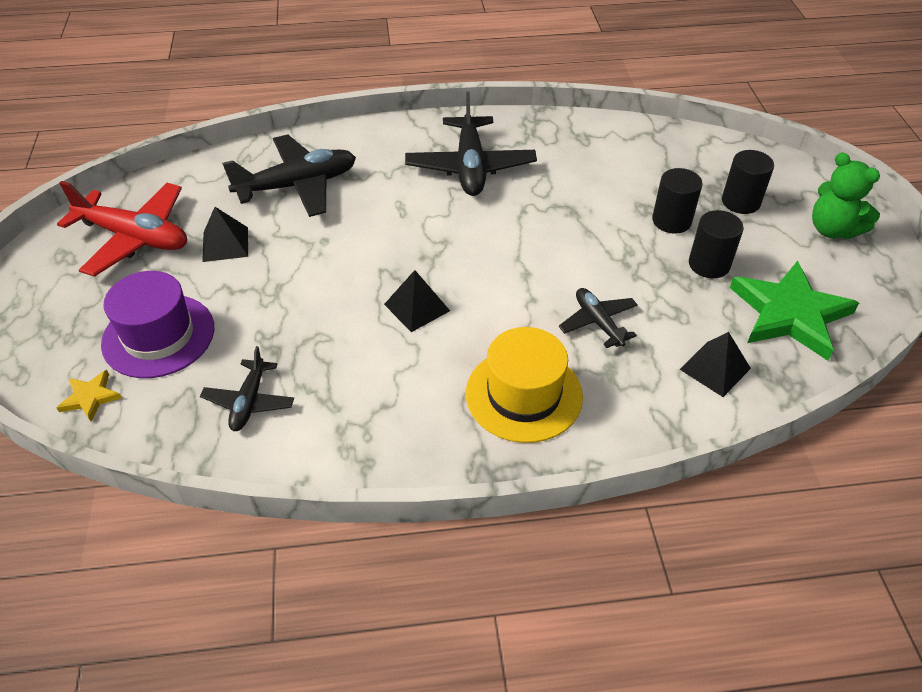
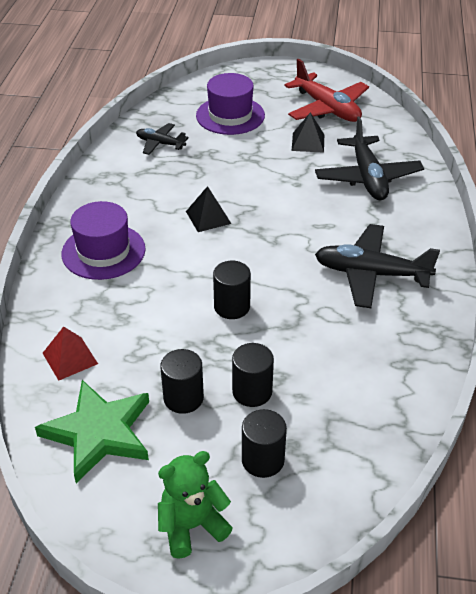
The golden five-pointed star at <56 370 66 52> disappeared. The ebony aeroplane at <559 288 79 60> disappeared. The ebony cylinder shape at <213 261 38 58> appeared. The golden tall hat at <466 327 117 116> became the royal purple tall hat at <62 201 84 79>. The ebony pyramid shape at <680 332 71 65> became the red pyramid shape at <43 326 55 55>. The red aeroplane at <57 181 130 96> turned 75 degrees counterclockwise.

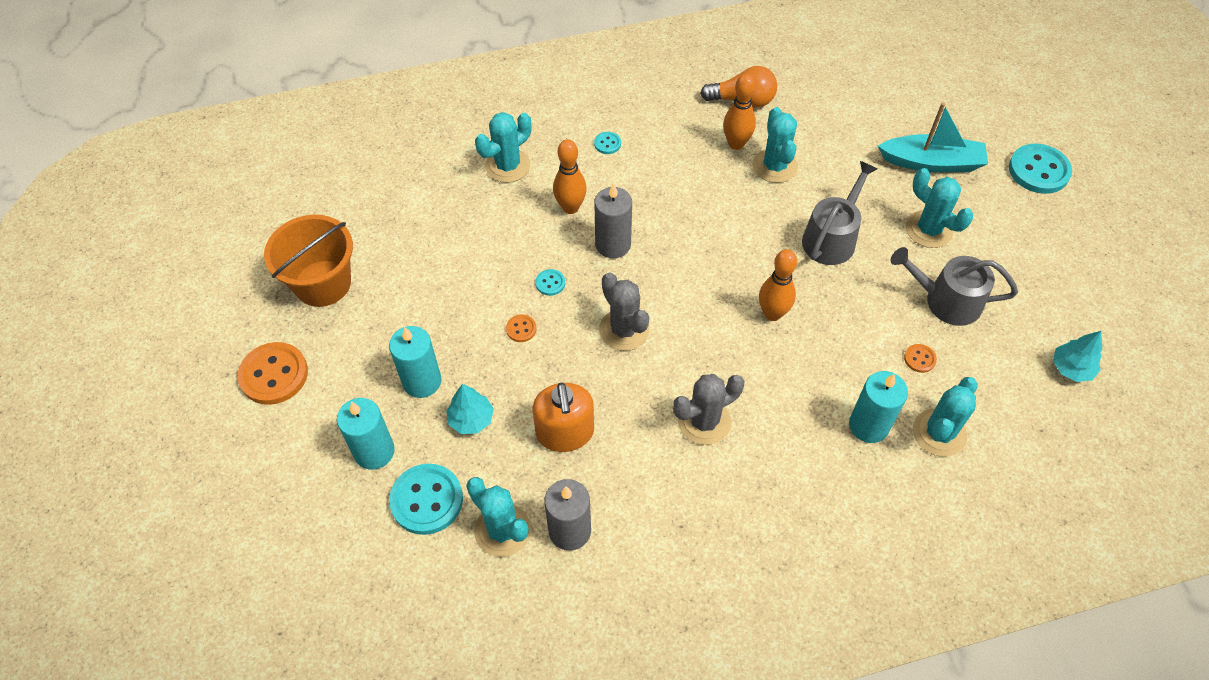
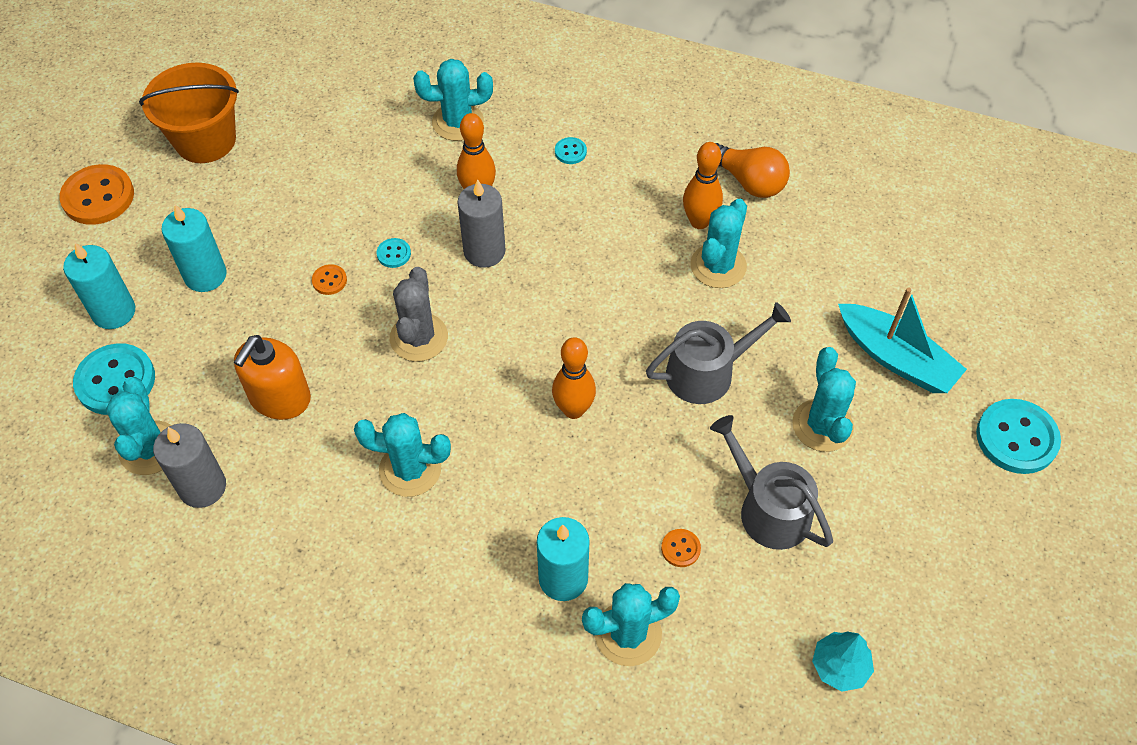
The turquoise fir tree at <446 384 48 50> disappeared. The gray prickly plant at <673 374 71 71> became the turquoise prickly plant at <354 413 97 84>.

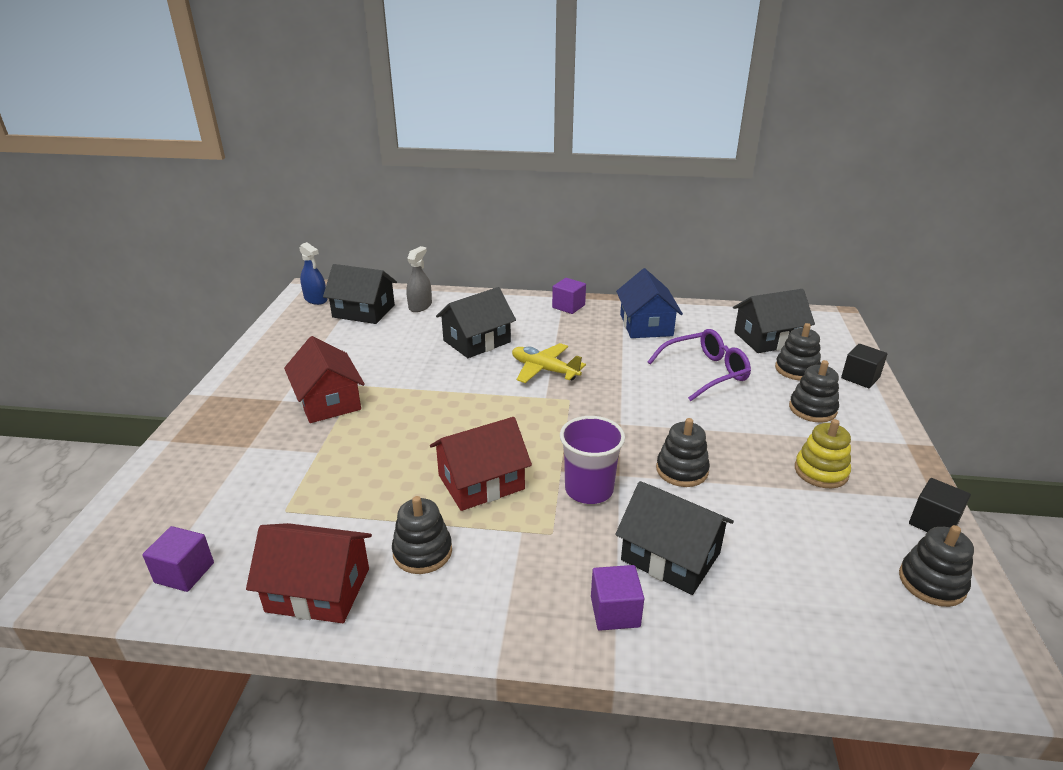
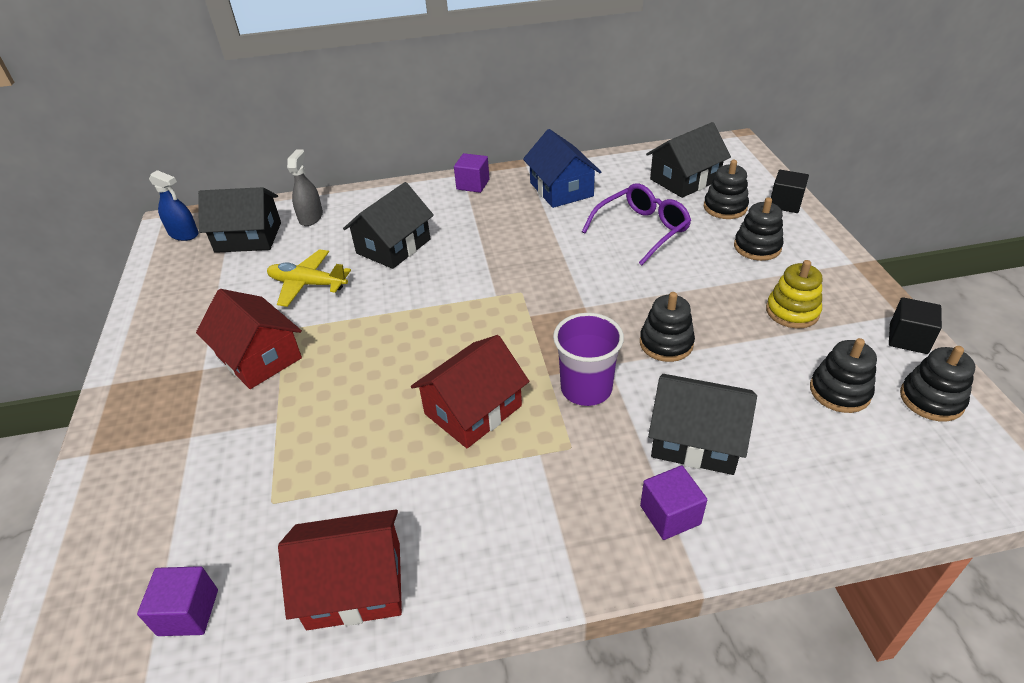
The ebony stacking rings moved from <392 496 60 78> to <810 338 67 75>. The golden aeroplane moved from <512 343 74 40> to <267 249 84 58>.

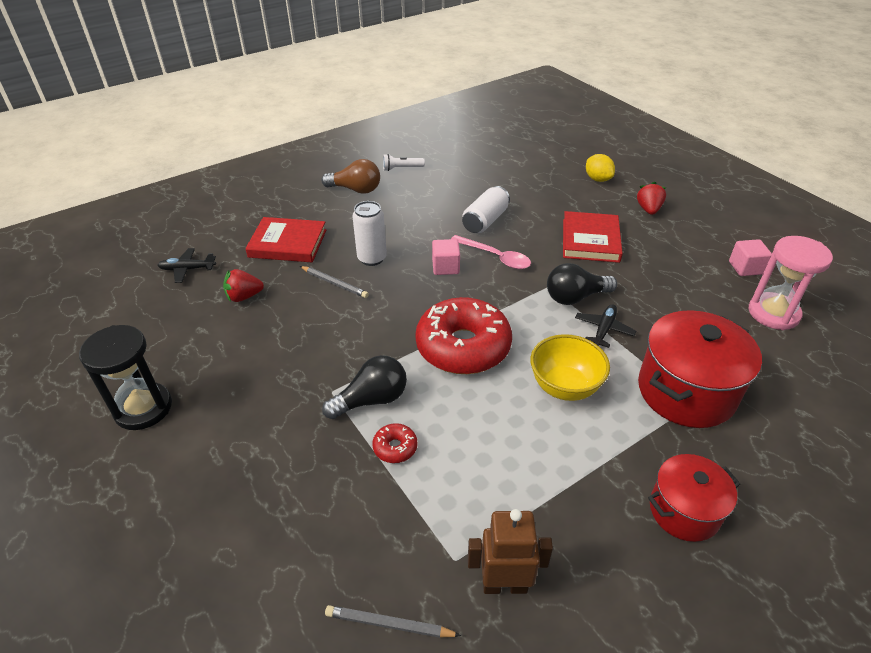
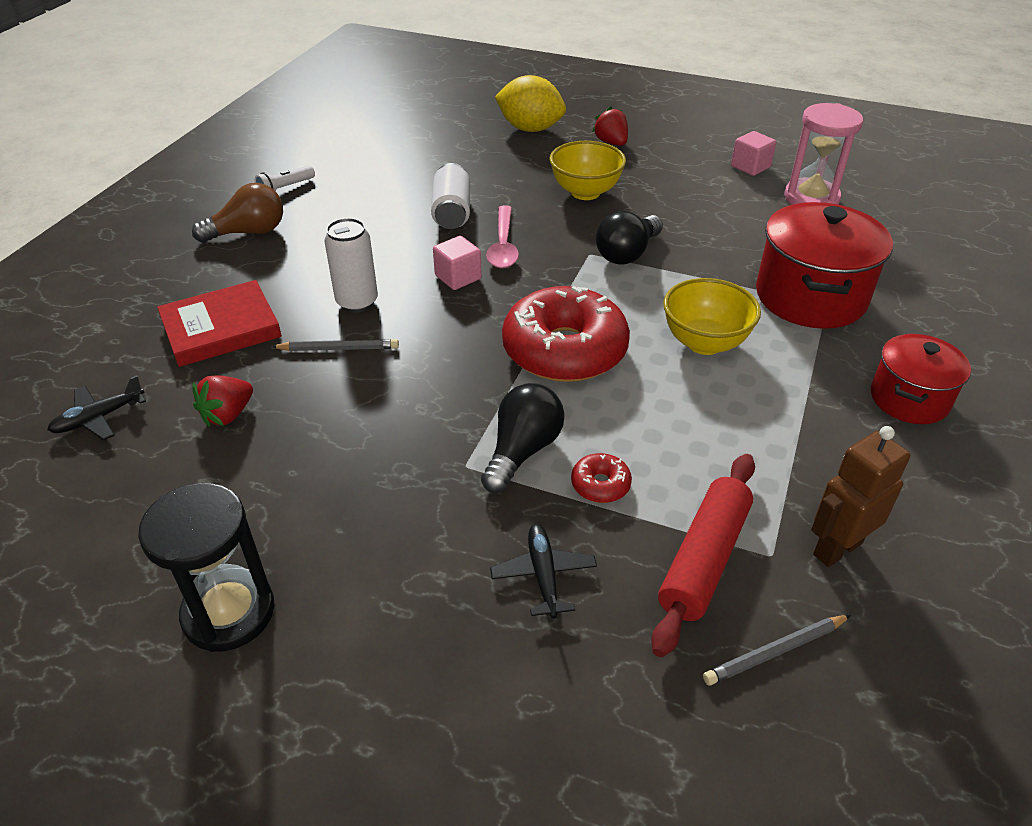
The red rolling pin at <651 454 104 203> appeared. The ebony aeroplane moved from <575 304 61 44> to <490 524 107 95>. The red hardcover at <563 211 60 52> was replaced by the golden deep dish at <549 141 77 59>. The pink teaspoon at <451 235 80 34> turned 90 degrees clockwise. The golden citrus fruit at <586 154 29 28> changed to 1.58 times the size.

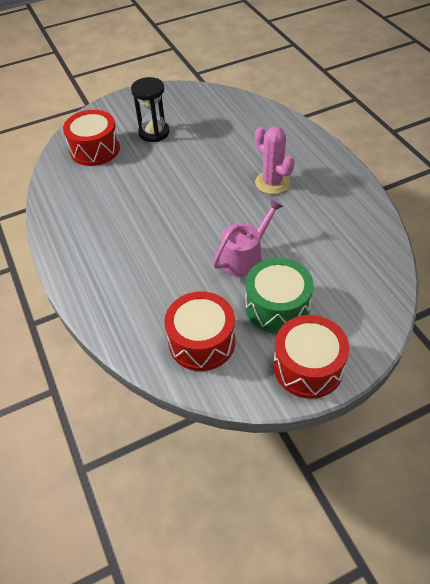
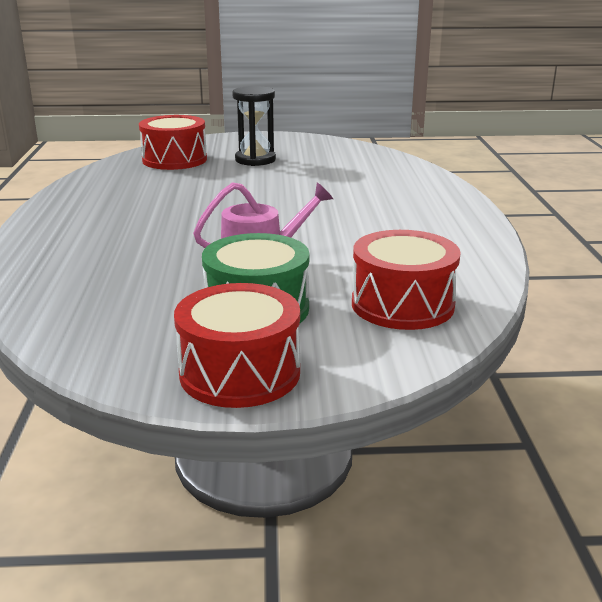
The pink prickly plant at <255 126 40 68> disappeared. The red snare drum moved from <164 291 71 80> to <352 230 109 100>.

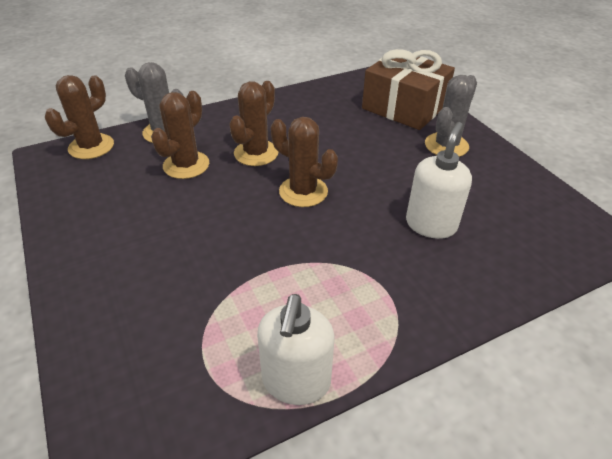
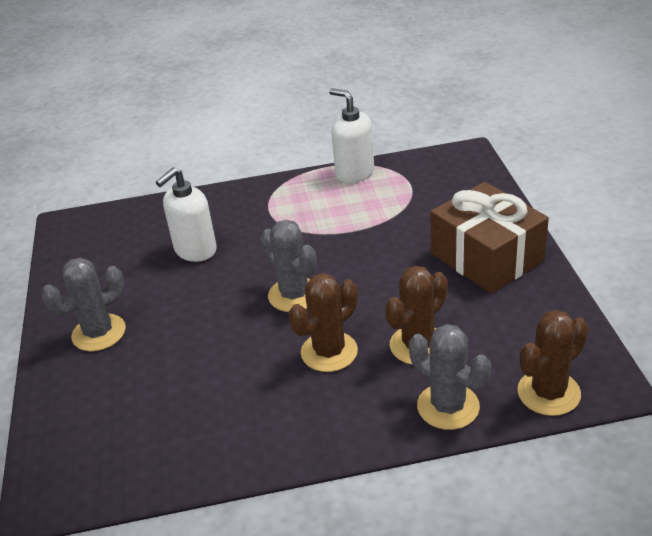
The dark brown wrapped gift moved from <362 49 93 81> to <431 182 118 112>. The dark brown prickly plant at <271 117 67 90> became the gray prickly plant at <261 220 56 92>. The snow-white soap pump at <257 294 77 111> turned 75 degrees counterclockwise.

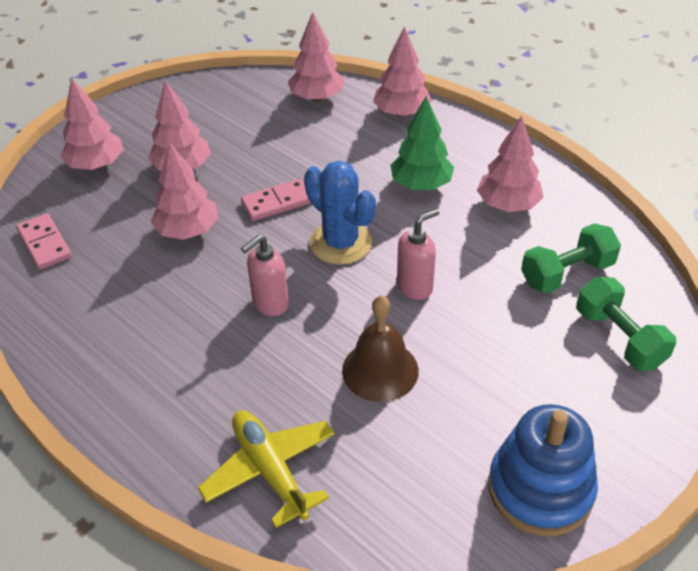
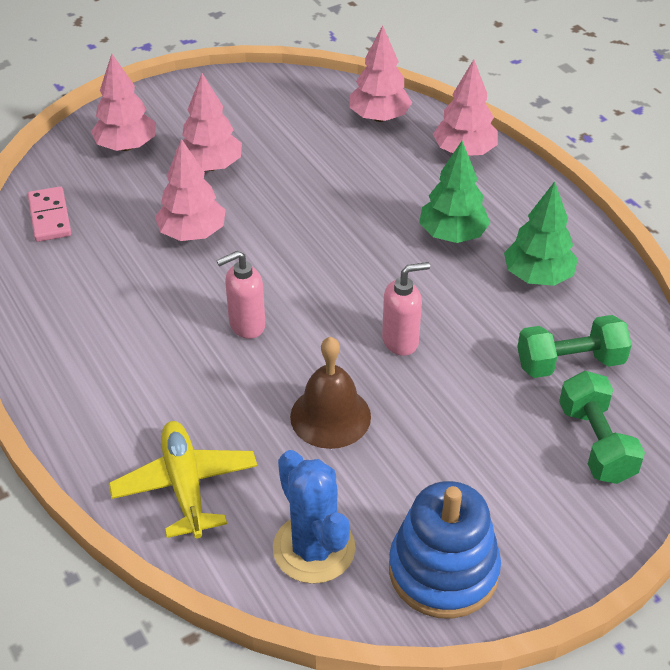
The pink domino tile at <241 179 70 42> disappeared. The cobalt prickly plant moved from <304 161 72 104> to <273 450 83 134>. The pink fir tree at <477 115 67 97> became the green fir tree at <504 181 74 105>.

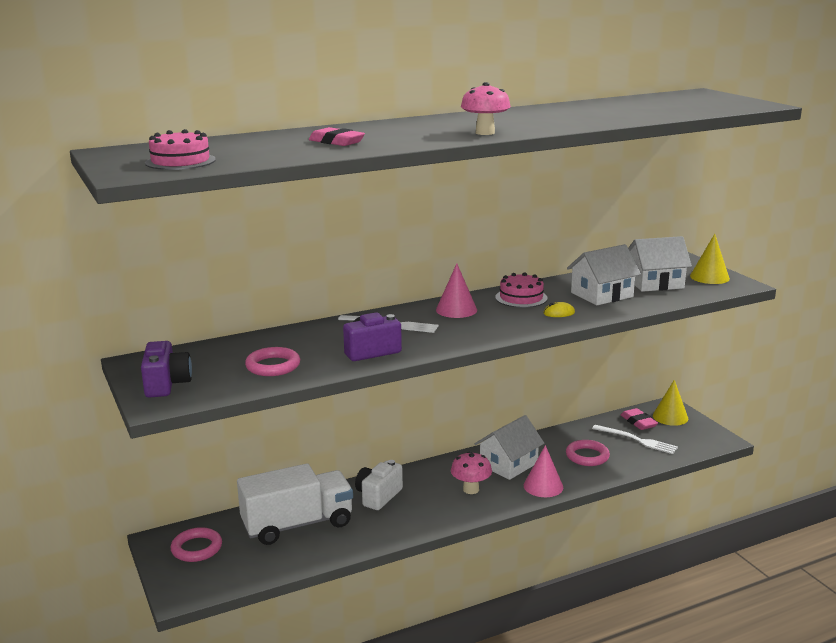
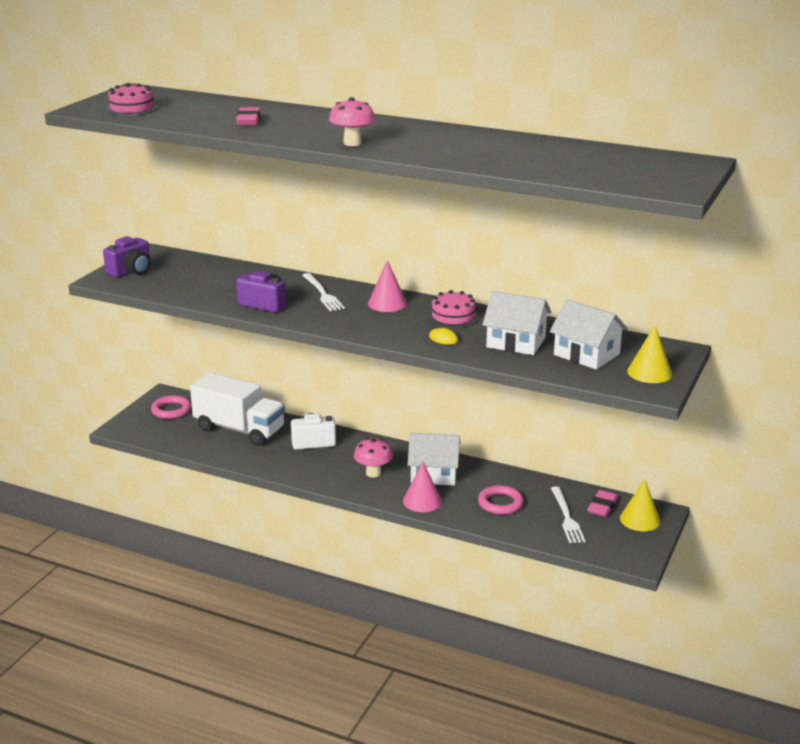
The pink hoop at <245 347 55 29> disappeared.

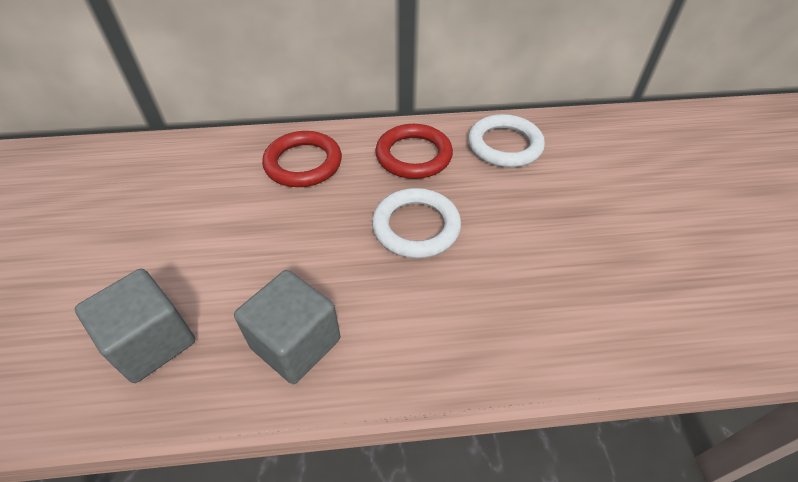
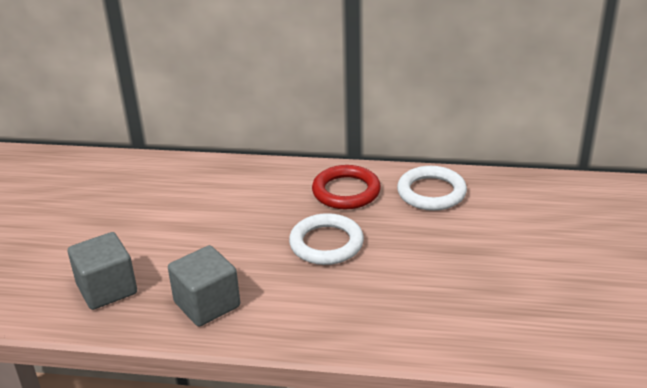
The red hoop at <262 131 80 56> disappeared.

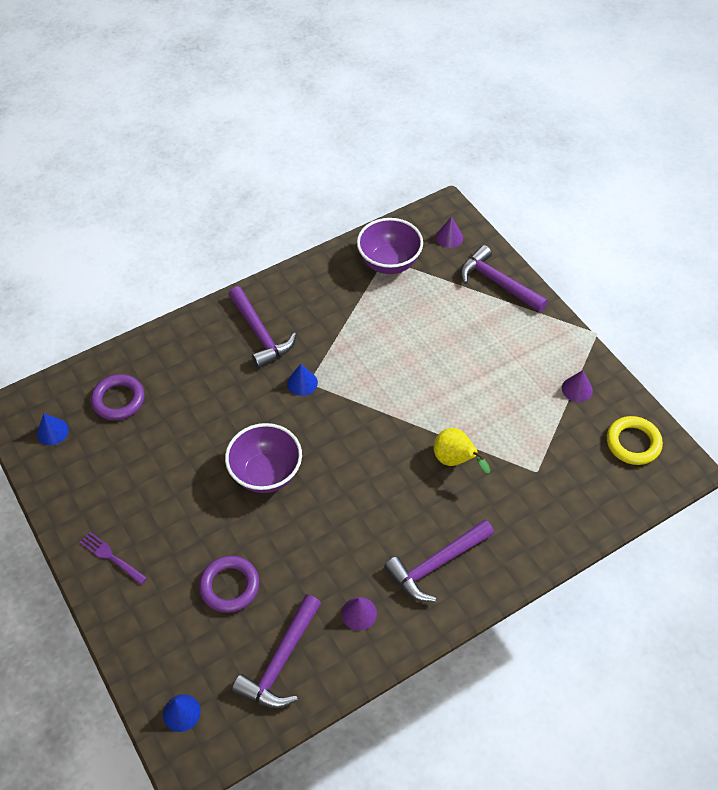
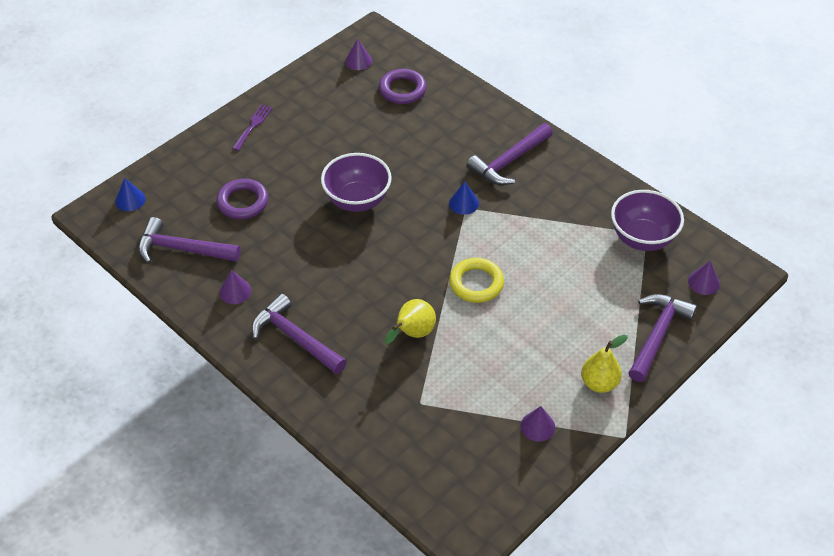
The golden pear at <581 335 47 58> appeared. The golden hoop moved from <607 416 56 49> to <449 258 55 45>. The cobalt cone shape at <37 413 32 32> became the royal purple cone shape at <345 38 27 32>.

